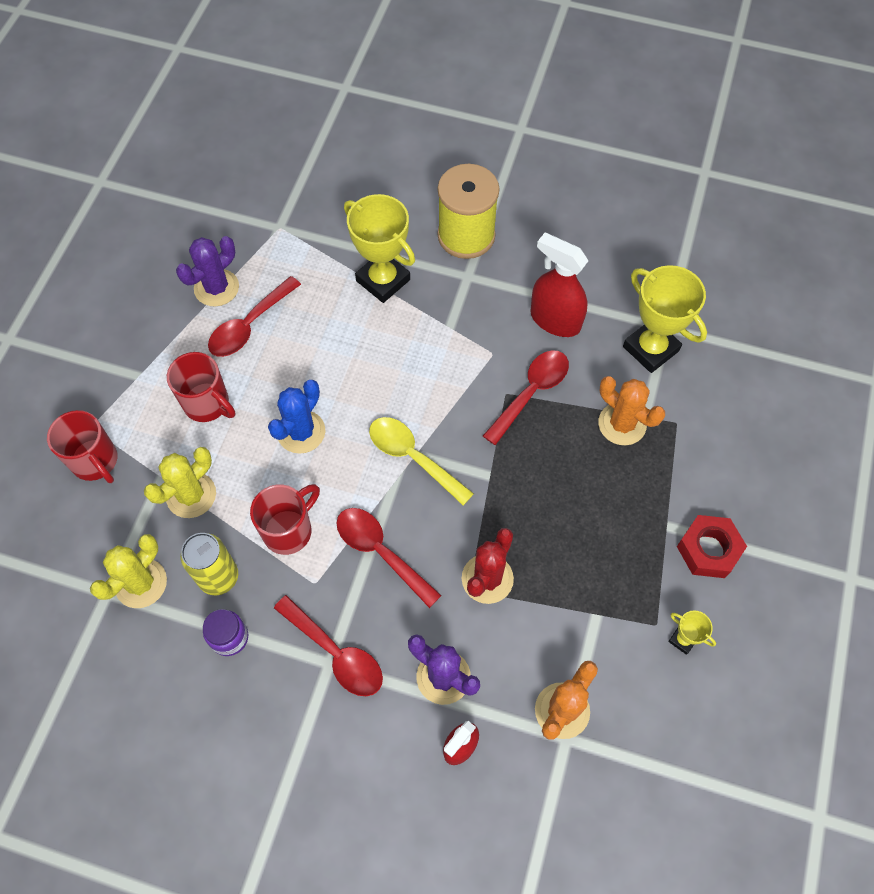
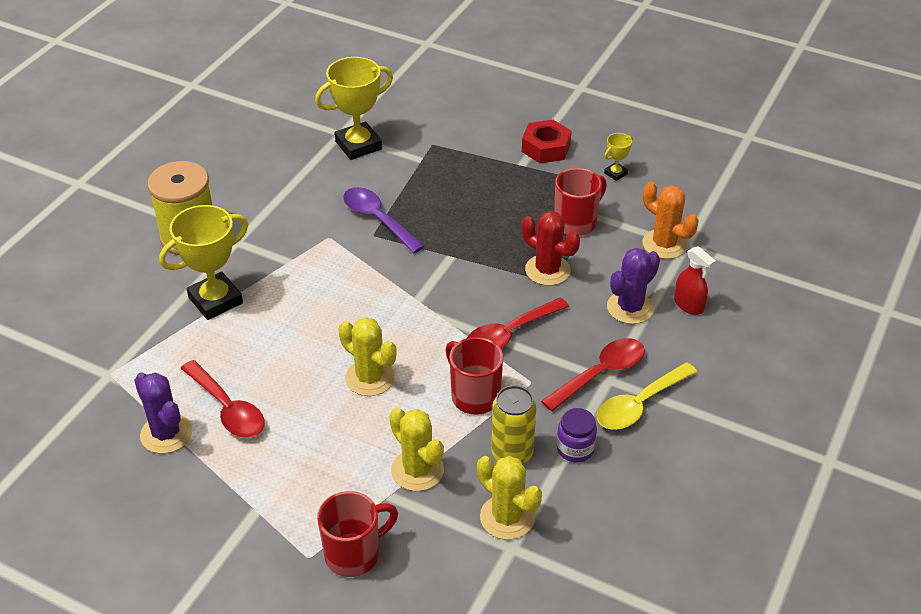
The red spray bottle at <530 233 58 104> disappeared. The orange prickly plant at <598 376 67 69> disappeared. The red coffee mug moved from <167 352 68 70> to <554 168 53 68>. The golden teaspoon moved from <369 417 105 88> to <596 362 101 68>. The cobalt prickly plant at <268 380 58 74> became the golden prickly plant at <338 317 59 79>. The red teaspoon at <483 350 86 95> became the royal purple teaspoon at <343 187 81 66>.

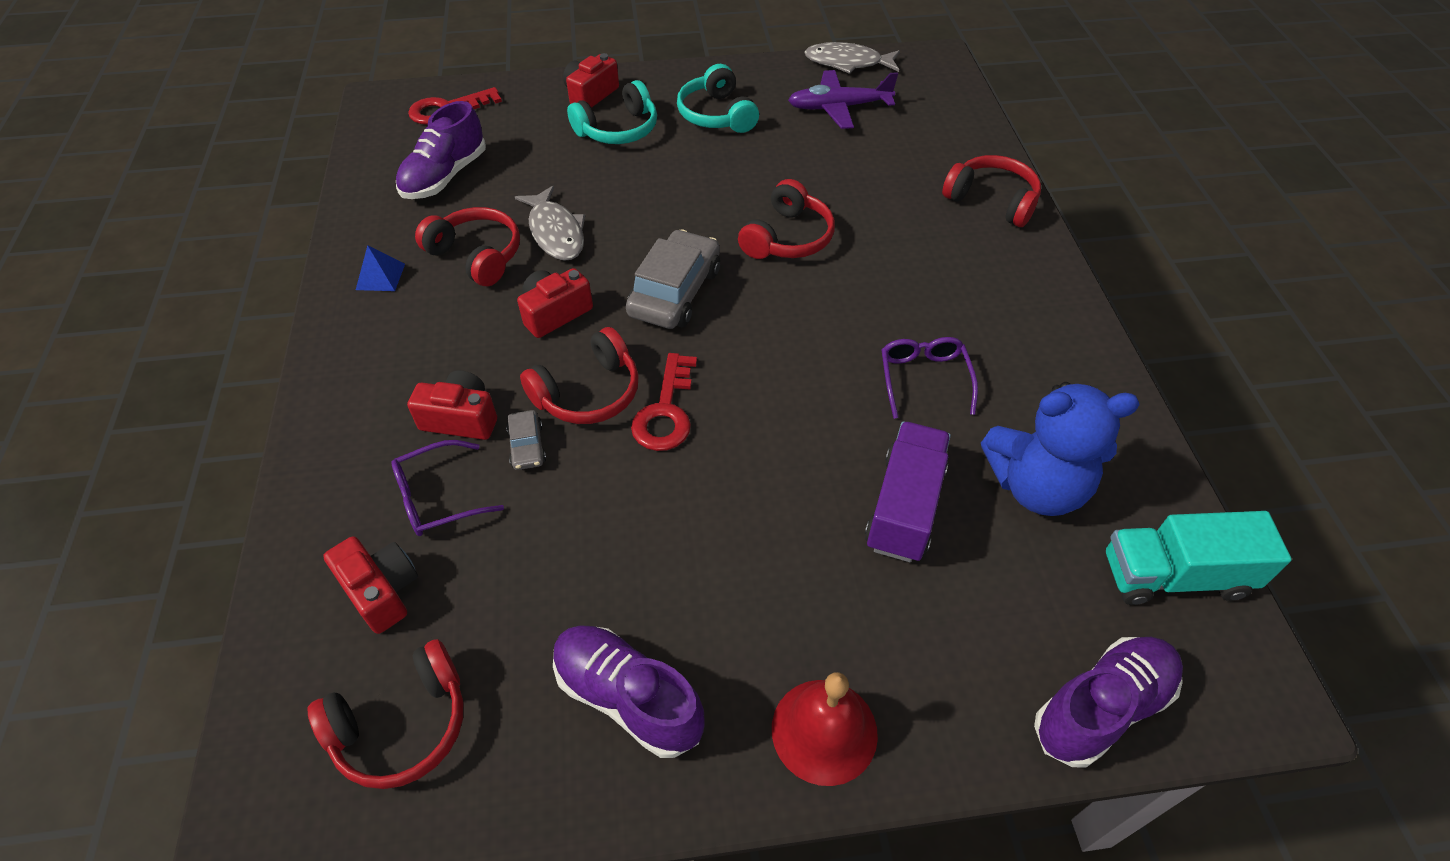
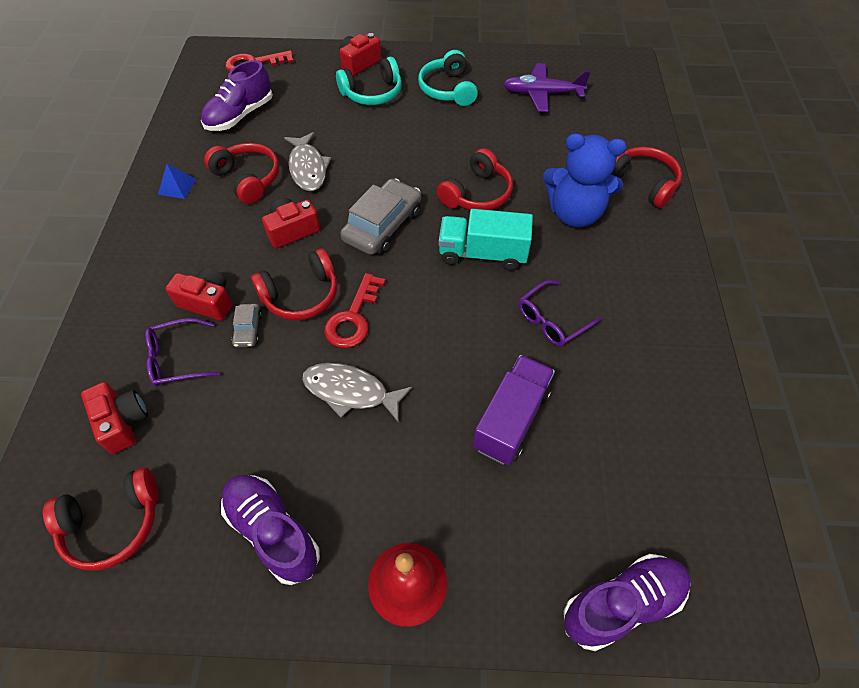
The gray fish figure moved from <804 42 96 32> to <302 363 110 60>. The cobalt teddy bear moved from <981 382 159 134> to <543 133 84 95>. The turquoise toy truck moved from <1105 511 187 94> to <438 209 95 62>. The royal purple eyeglasses at <881 337 97 82> turned 135 degrees counterclockwise.

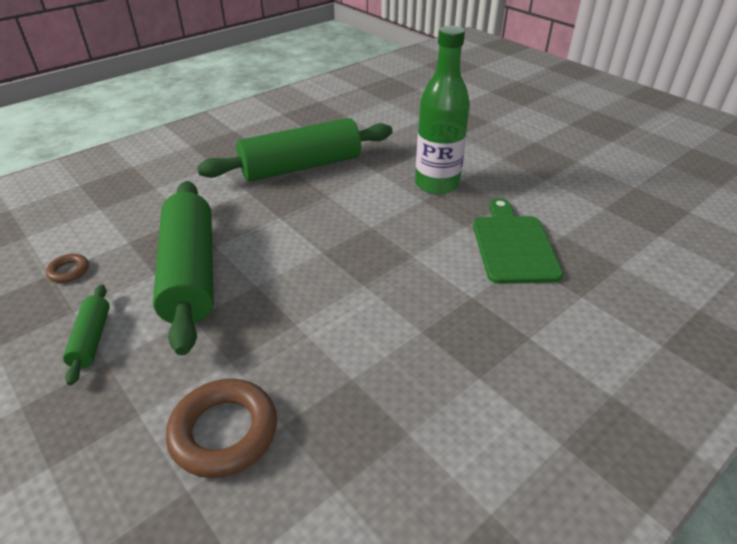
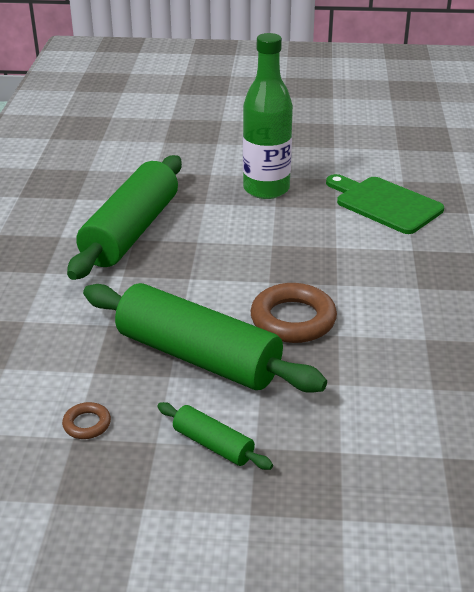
The dark brown hoop moved from <166 379 111 99> to <250 283 87 60>.

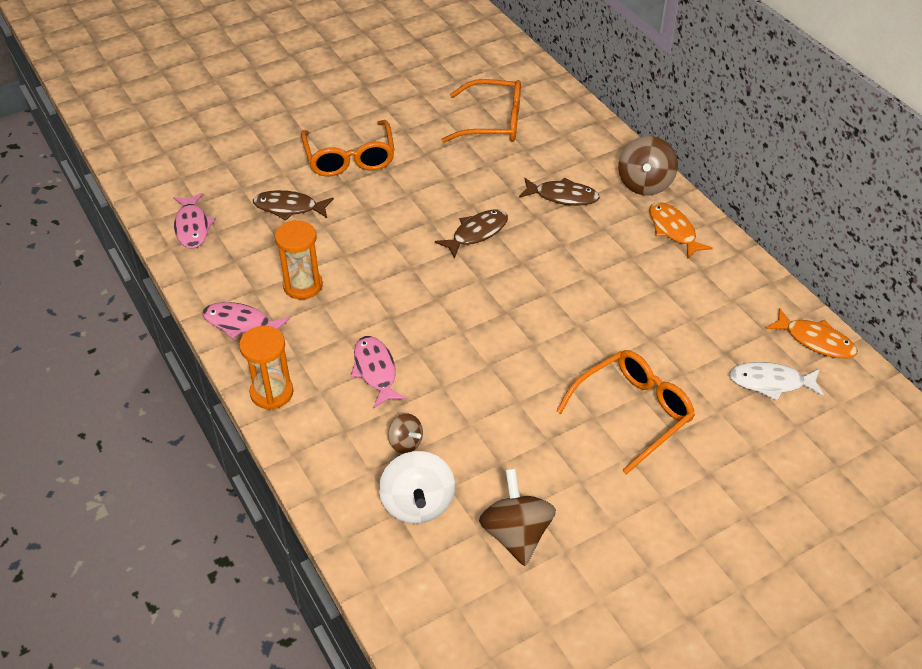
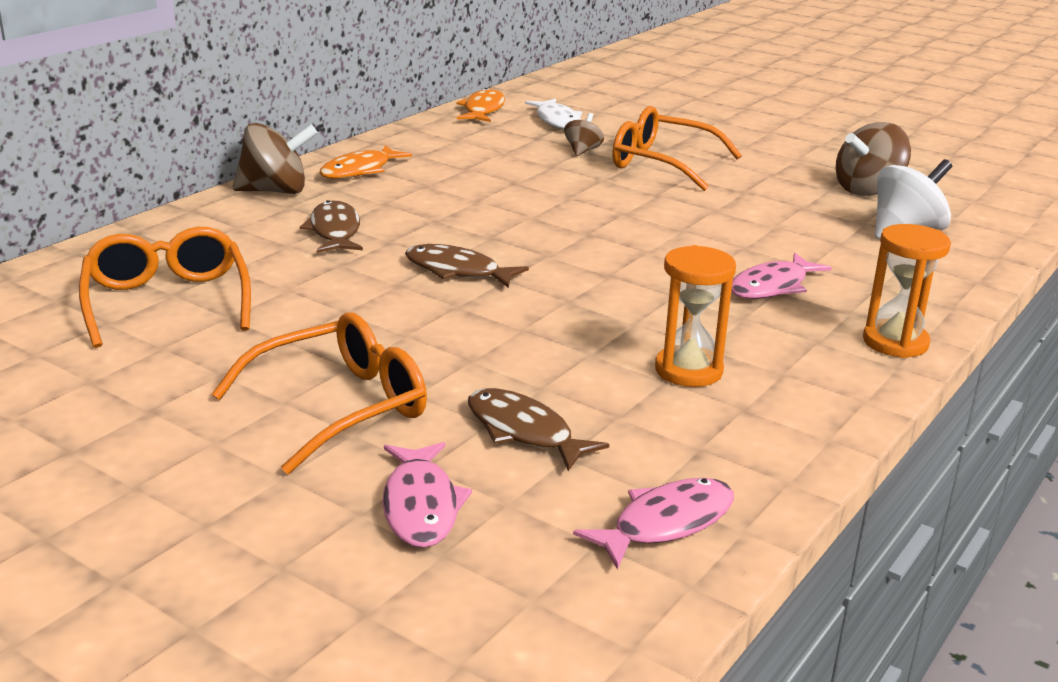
The pink fish figure moved from <202 302 88 37> to <383 442 89 106>. The dark brown whirligig moved from <388 414 35 40> to <564 113 40 43>. The dark brown fish figure at <253 190 81 30> turned 150 degrees clockwise.

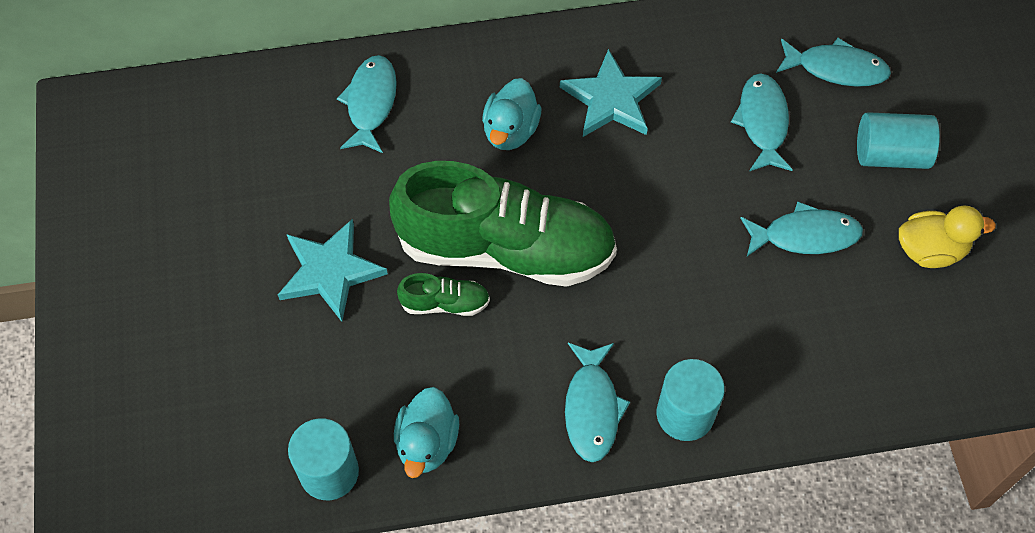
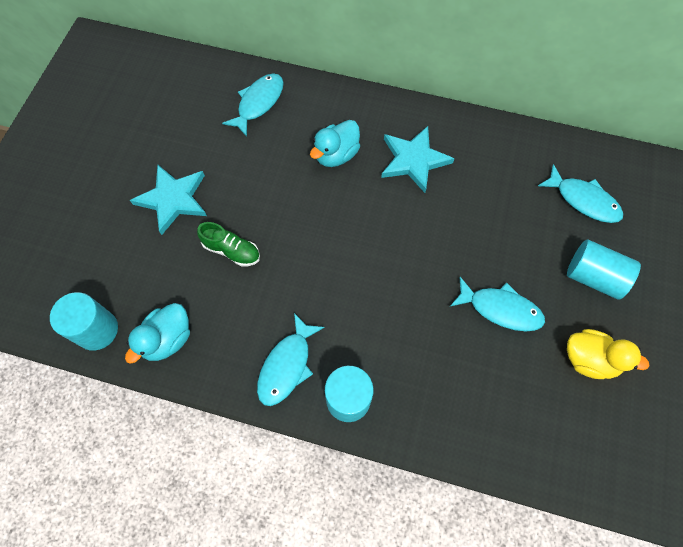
The green sneaker at <389 161 228 126> disappeared. The turquoise fish figure at <731 73 62 98> disappeared.

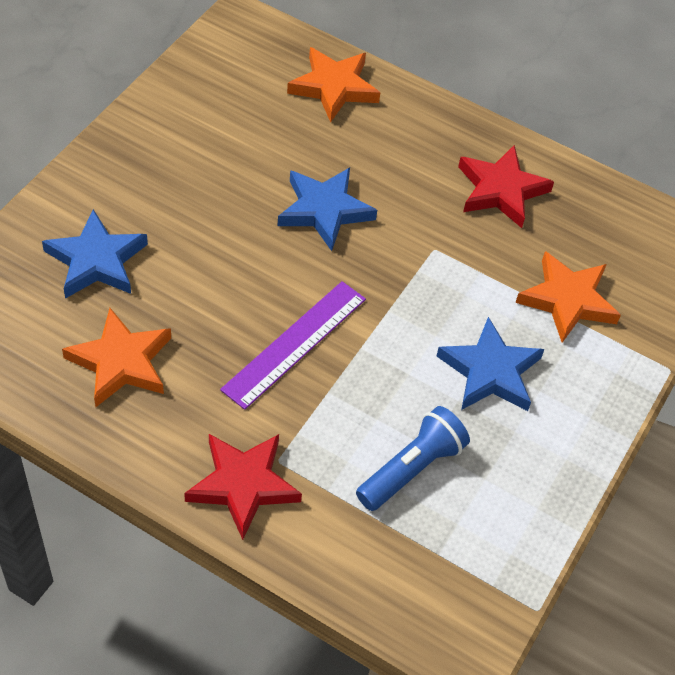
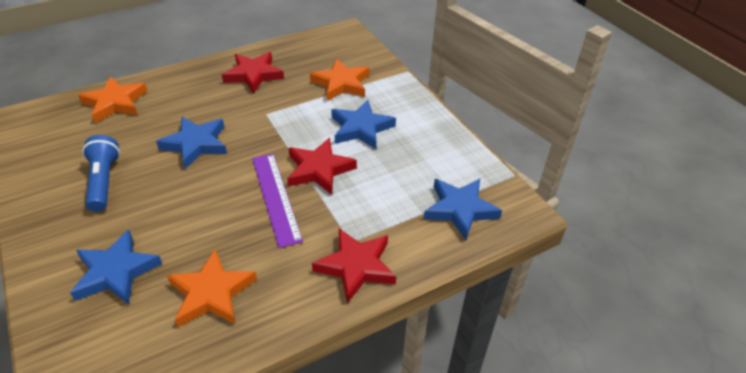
The red five-pointed star at <287 138 70 57> appeared. The cobalt five-pointed star at <424 179 78 61> appeared. The cobalt flashlight moved from <356 406 114 105> to <82 135 38 77>.

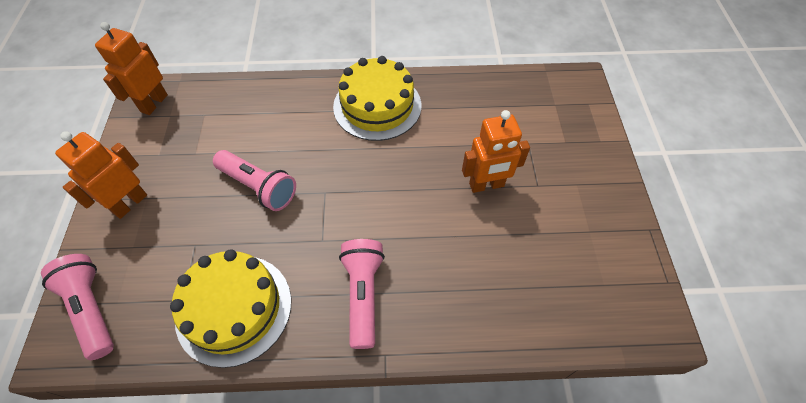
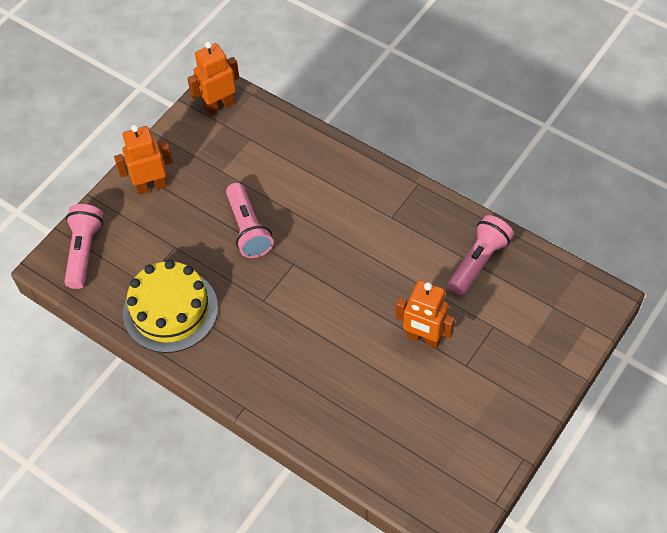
The golden cake at <333 56 88 85> disappeared. The pink flashlight moved from <339 239 46 110> to <448 215 66 80>.

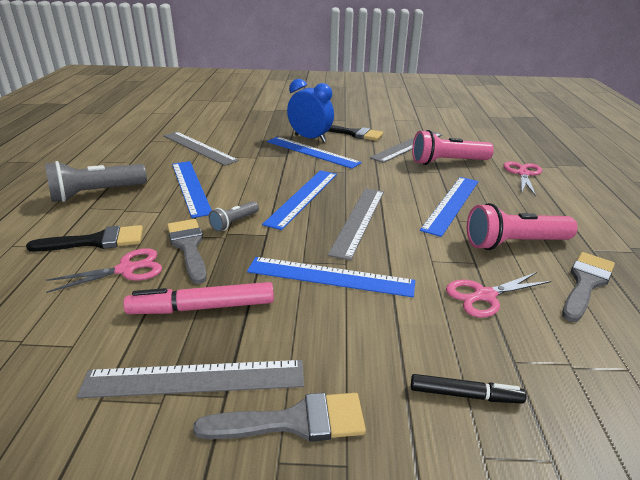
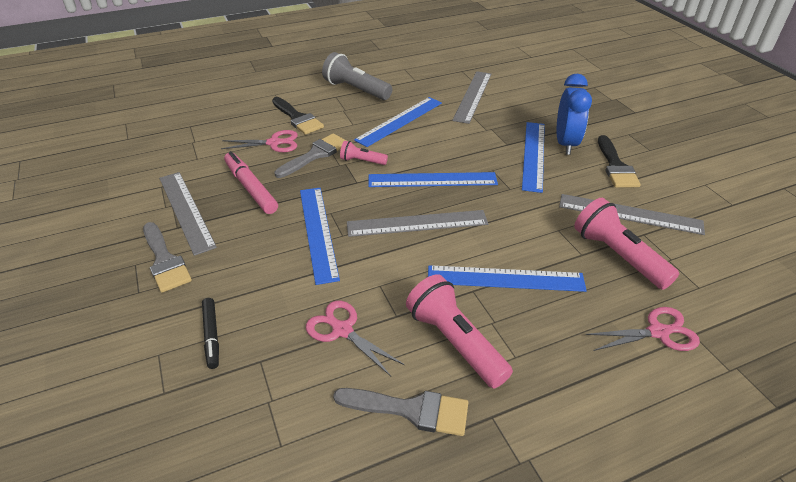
The gray flashlight at <208 201 51 31> became the pink flashlight at <340 141 48 24>. The pink shears at <46 248 116 45> turned 45 degrees counterclockwise.

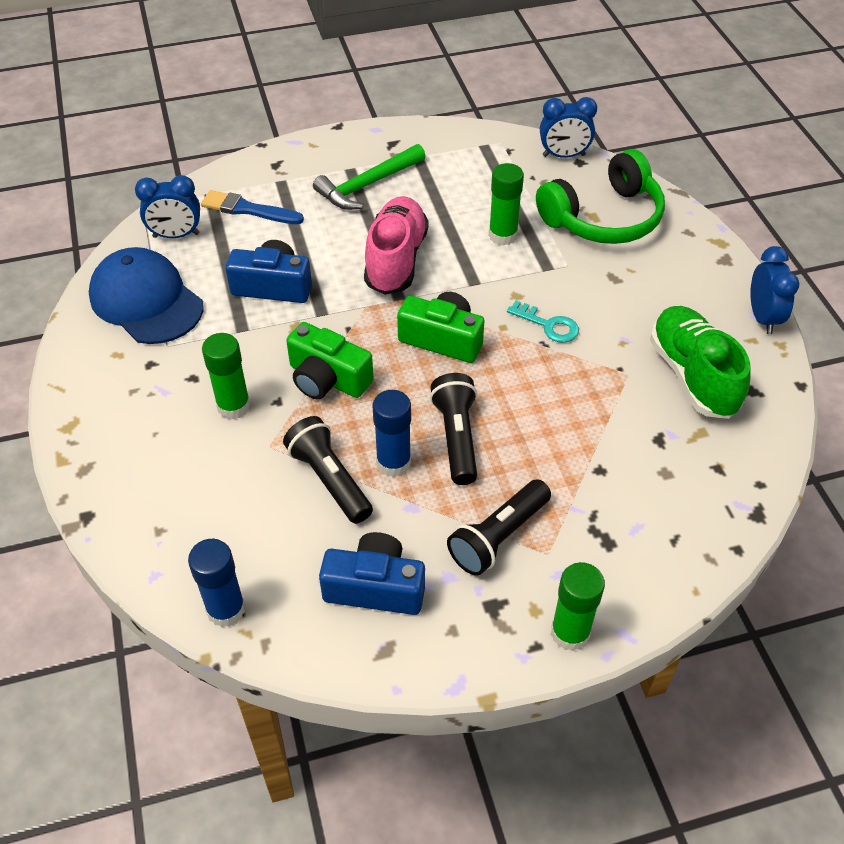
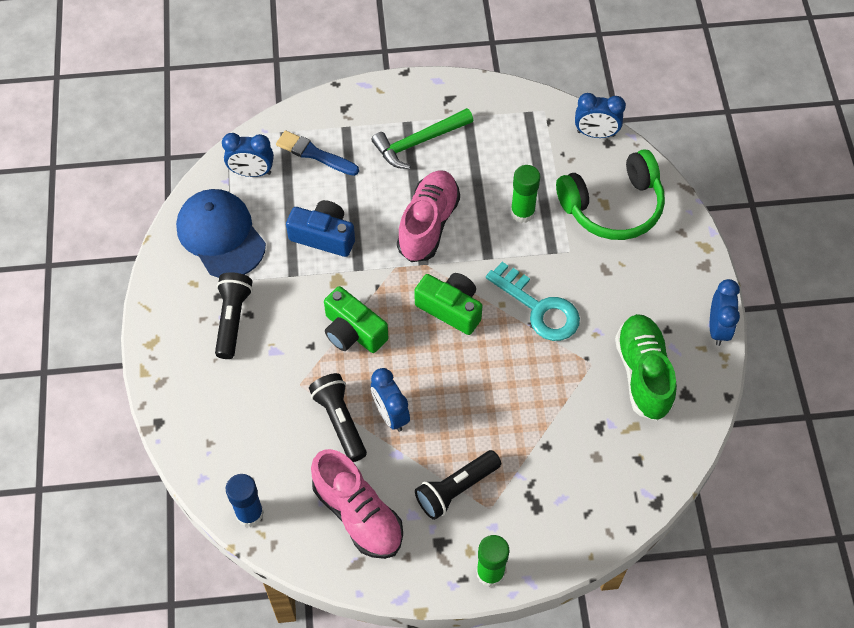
The green glue at <202 333 49 86> disappeared. The ebony flashlight moved from <430 373 47 112> to <215 272 38 87>. The cobalt camera at <319 532 106 83> was replaced by the pink sneaker at <311 449 92 110>. The cobalt glue at <373 390 38 87> was replaced by the cobalt clock at <371 368 39 64>. The turquoise latchkey at <507 301 72 42> changed to 1.73 times the size.

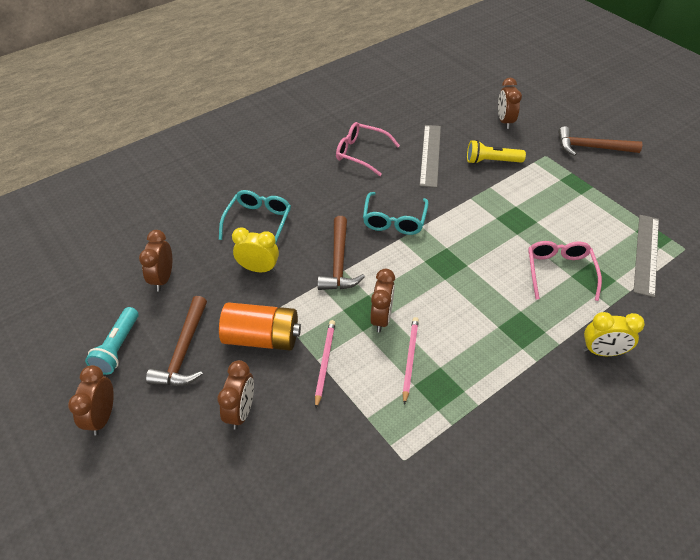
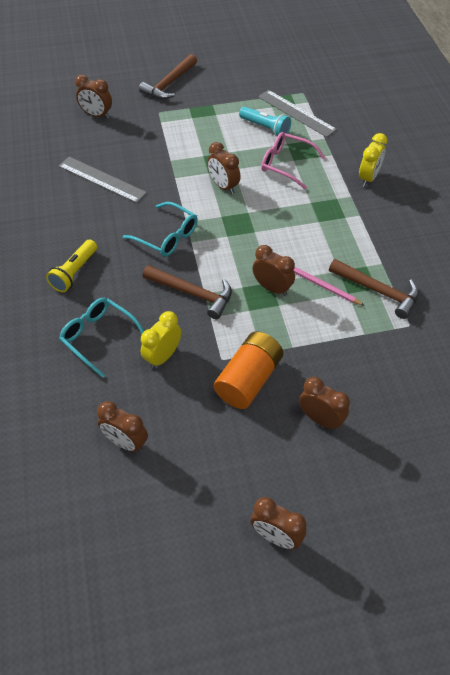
The pink lead pencil at <315 320 20 88> disappeared. The pink eyeglasses at <336 122 64 54> disappeared. The dark brown clock at <207 142 34 52> appeared. The turquoise flashlight moved from <85 307 54 68> to <239 107 52 30>. The dark brown carpenter's hammer moved from <146 296 61 90> to <329 259 90 60>. The golden flashlight moved from <467 140 59 24> to <46 239 51 53>.

